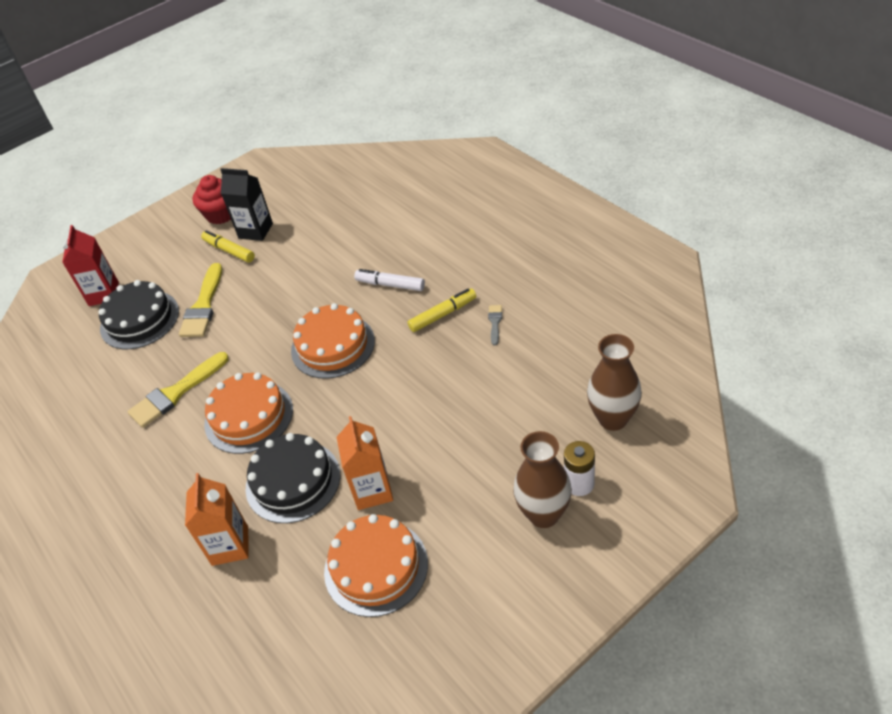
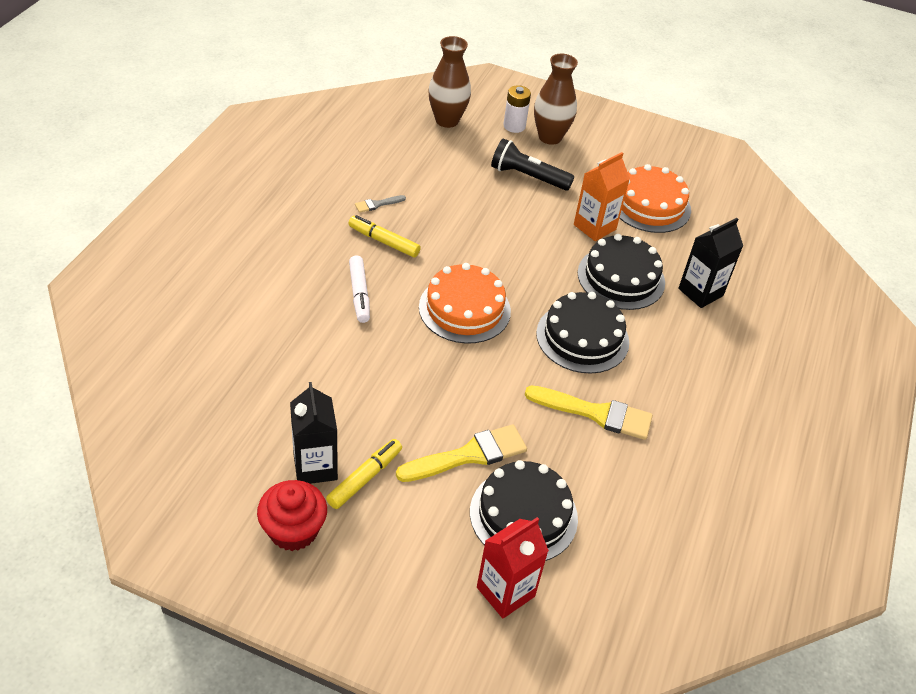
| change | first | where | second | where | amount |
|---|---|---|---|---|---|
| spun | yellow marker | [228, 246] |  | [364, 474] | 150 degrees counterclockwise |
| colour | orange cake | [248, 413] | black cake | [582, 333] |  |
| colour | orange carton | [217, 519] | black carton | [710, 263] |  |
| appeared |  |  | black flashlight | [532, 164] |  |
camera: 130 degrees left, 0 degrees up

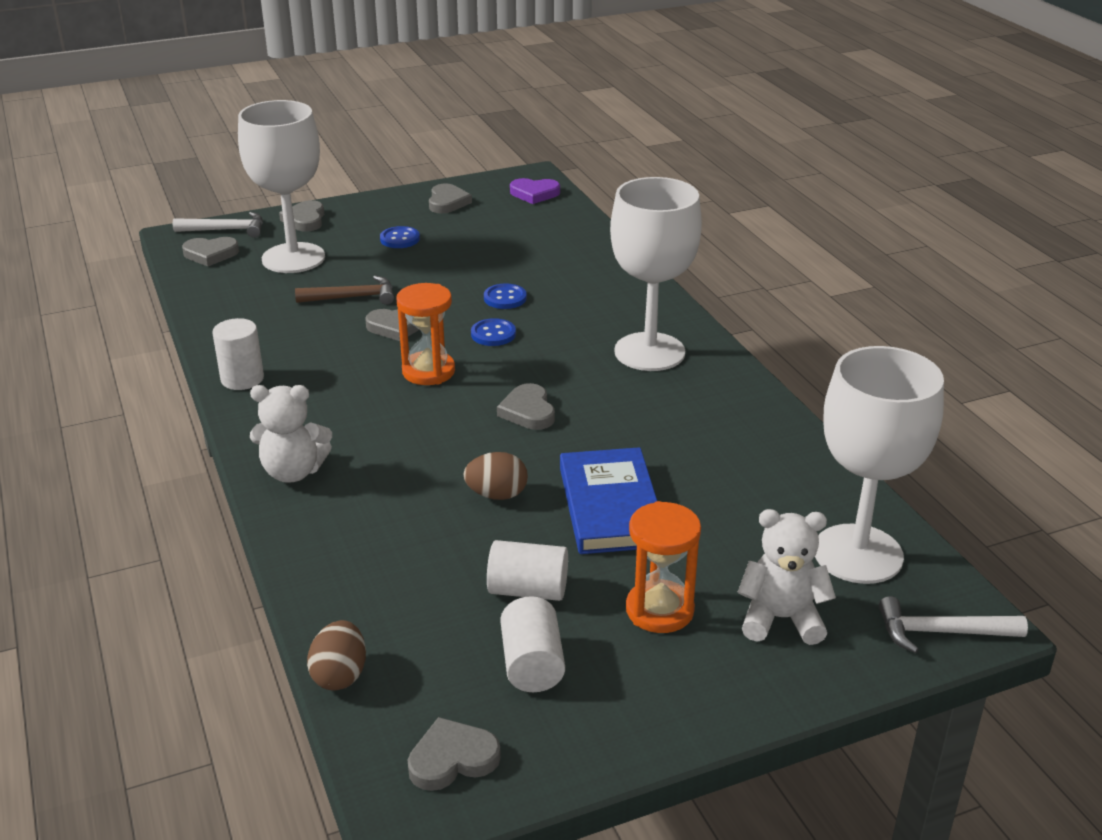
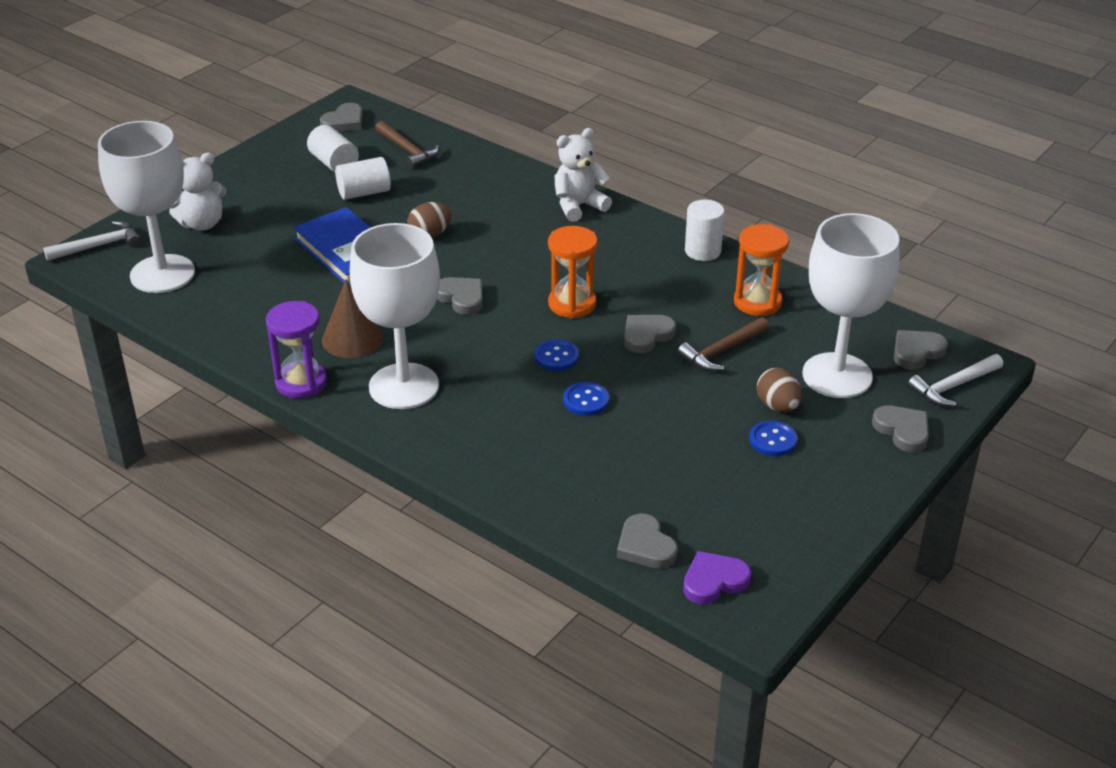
| change | first | where | second | where | amount |
|---|---|---|---|---|---|
| relocated | grey heart | [450, 198] |  | [647, 541] |  |
| relocated | orange hourglass | [663, 567] |  | [761, 270] |  |
| relocated | brown egg | [336, 655] |  | [779, 390] |  |
| appeared |  |  | brown hammer | [407, 145] |  |
| appeared |  |  | brown cone | [352, 318] |  |
| appeared |  |  | purple hourglass | [296, 350] |  |
camera: 150 degrees right, 5 degrees up

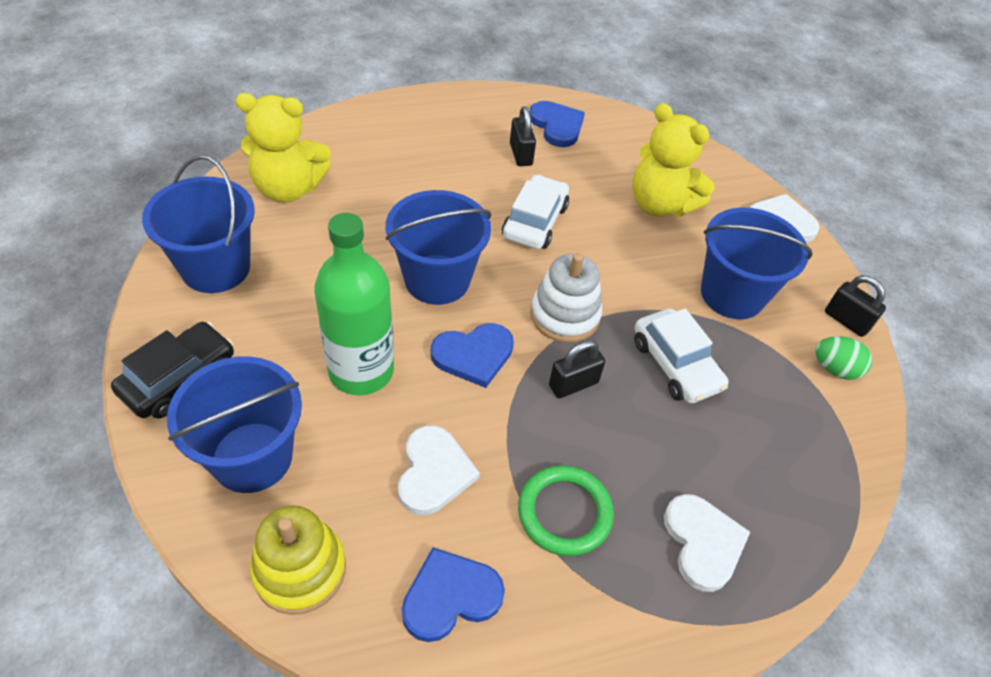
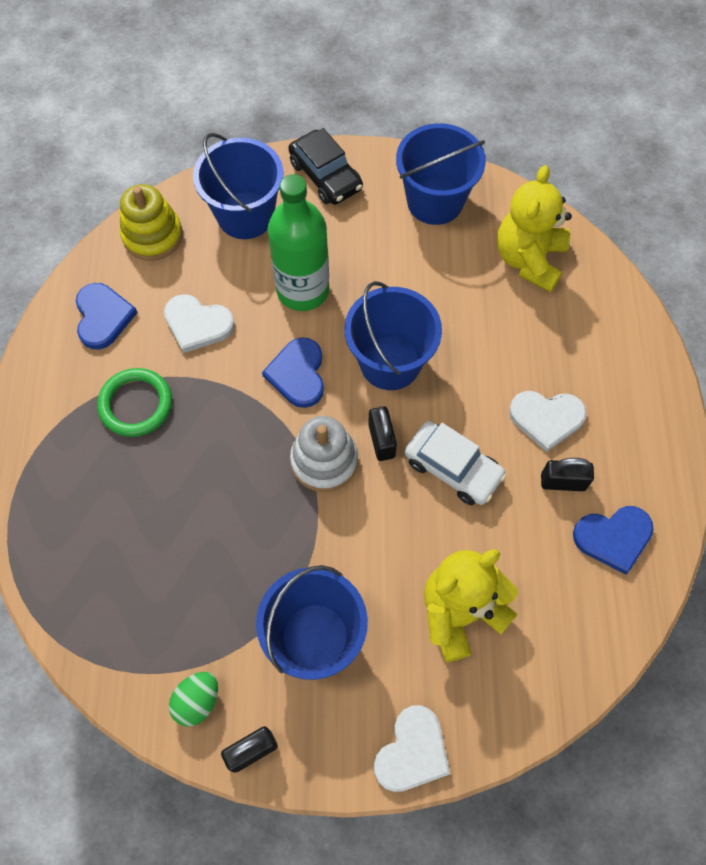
| change | first | where | second | where | amount |
|---|---|---|---|---|---|
| missing | white car | [681, 355] |  |  |  |
| relocated | black padlock | [577, 369] |  | [382, 433] |  |
| relocated | white heart | [707, 543] |  | [548, 421] |  |
camera: 110 degrees right, 15 degrees up

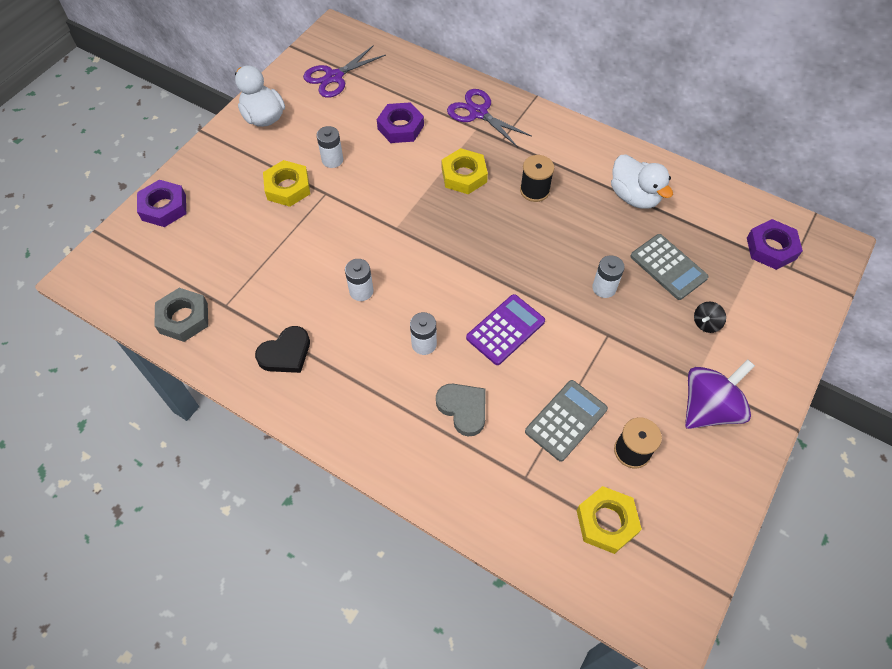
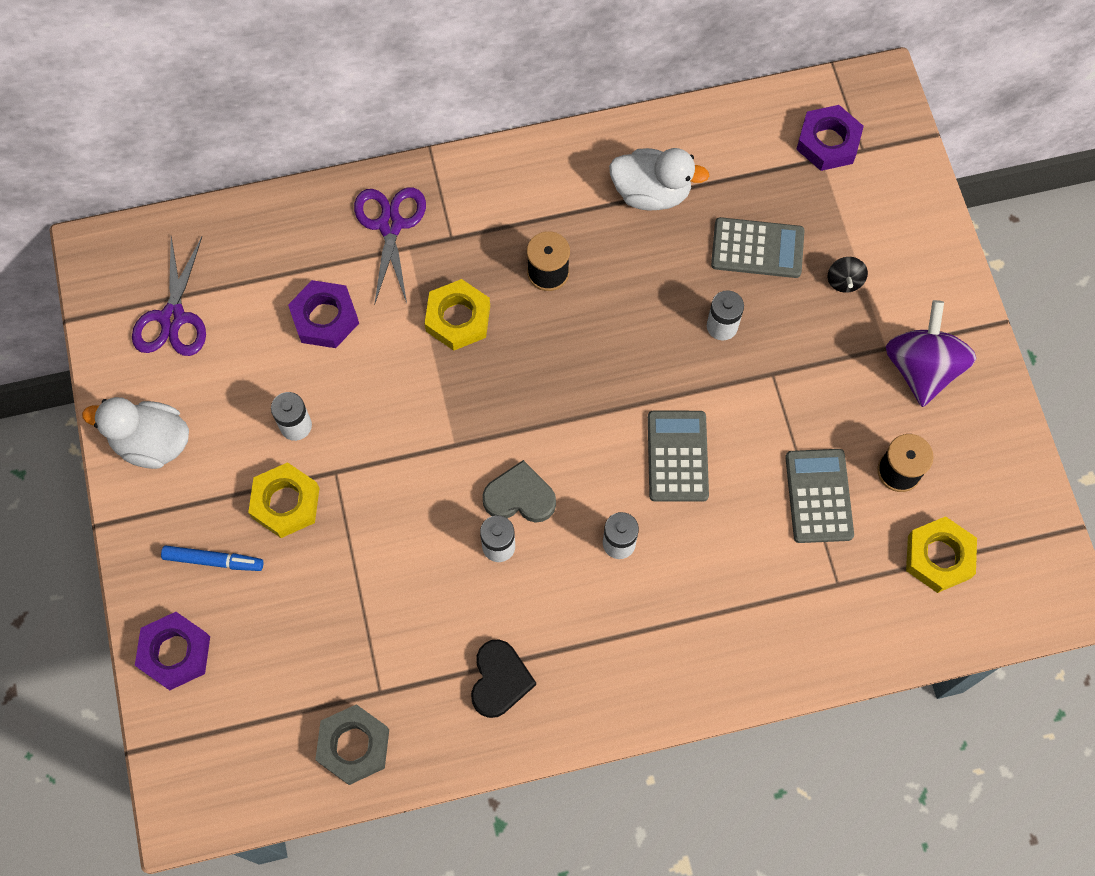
| change | first | where | second | where | amount |
|---|---|---|---|---|---|
| spun | purple scissors | [489, 118] |  | [390, 246] | 90 degrees clockwise |
| colour | purple calculator | [505, 329] | grey calculator | [678, 456] |  |
| relocated | grey heart | [460, 410] |  | [519, 491] |  |
| appeared |  |  | blue marker | [212, 558] |  |
camera: 45 degrees left, 10 degrees up

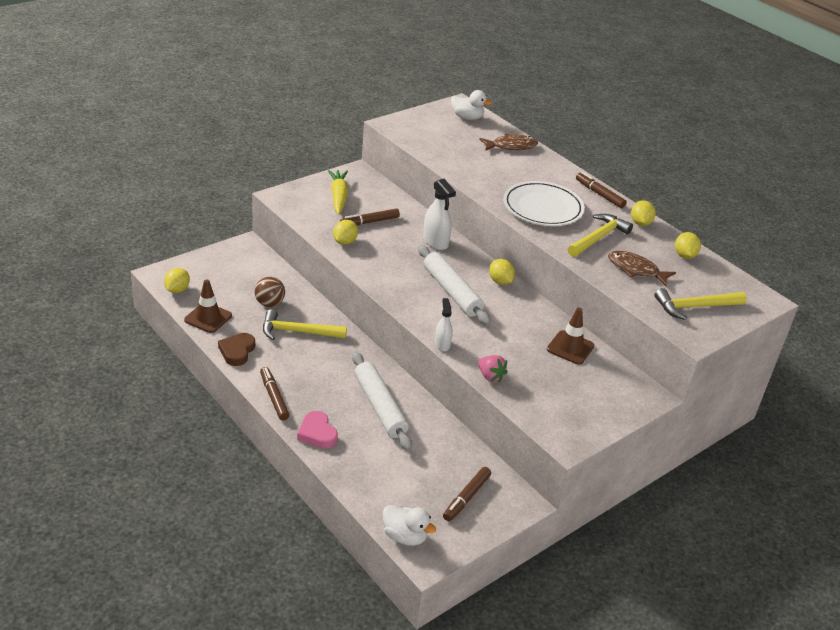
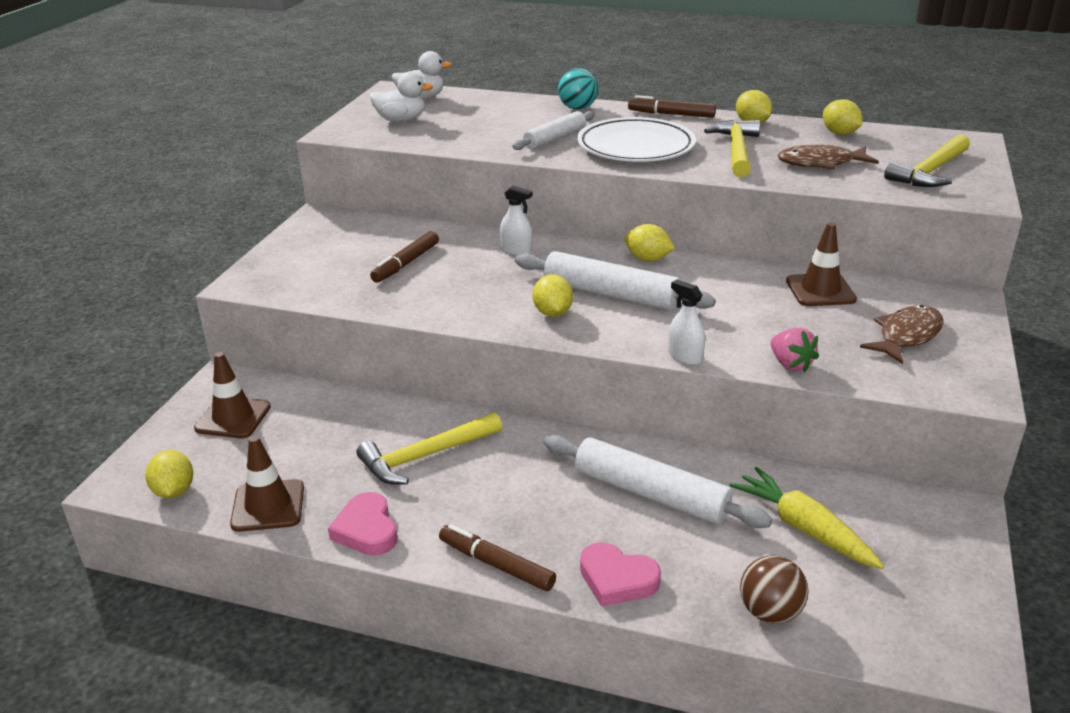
| change | first | where | second | where | amount |
|---|---|---|---|---|---|
| relocated | brown fish | [508, 142] |  | [902, 334] |  |
| relocated | yellow carrot | [338, 192] |  | [806, 518] |  |
| size | white spray bottle | [439, 214] |  | [516, 220] | x0.63 |
| relocated | yellow lemon | [345, 232] |  | [553, 295] |  |
| relocated | brown ball | [269, 292] |  | [774, 589] |  |
| colour | brown heart | [236, 349] | pink heart | [362, 524] |  |
| spun | pink strawberry | [493, 368] |  | [795, 350] | 45 degrees clockwise |
| missing | brown marker | [467, 494] |  |  |  |
| relocated | white duck | [409, 525] |  | [401, 96] |  |
| appeared |  |  | turquoise ball | [578, 89] |  |
| appeared |  |  | white rolling pin | [553, 130] |  |
| appeared |  |  | brown traffic cone | [232, 395] |  |
camera: 30 degrees left, 5 degrees down

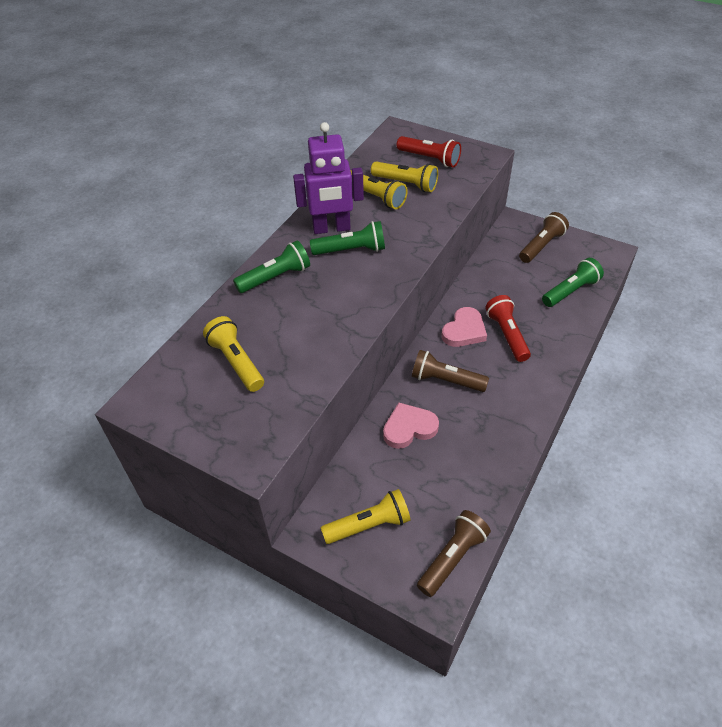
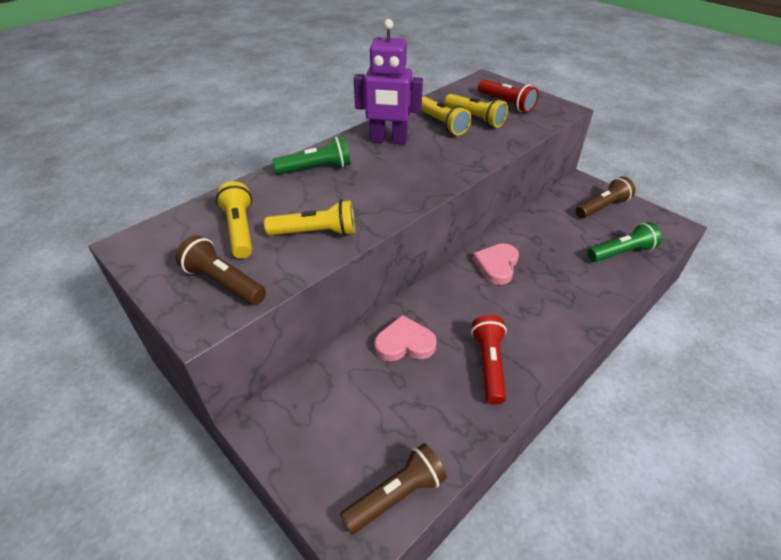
| change | first | where | second | where | amount |
|---|---|---|---|---|---|
| missing | green flashlight | [347, 238] |  |  |  |
| relocated | red flashlight | [508, 328] |  | [489, 360] |  |
| spun | pink heart | [464, 327] |  | [496, 264] | 150 degrees clockwise |
| relocated | brown flashlight | [450, 371] |  | [221, 270] |  |
| relocated | yellow flashlight | [366, 516] |  | [309, 218] |  |
camera: 15 degrees right, 5 degrees down

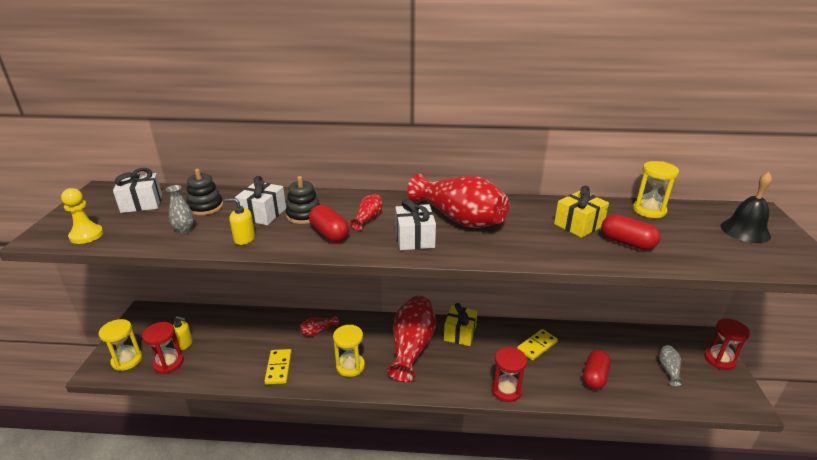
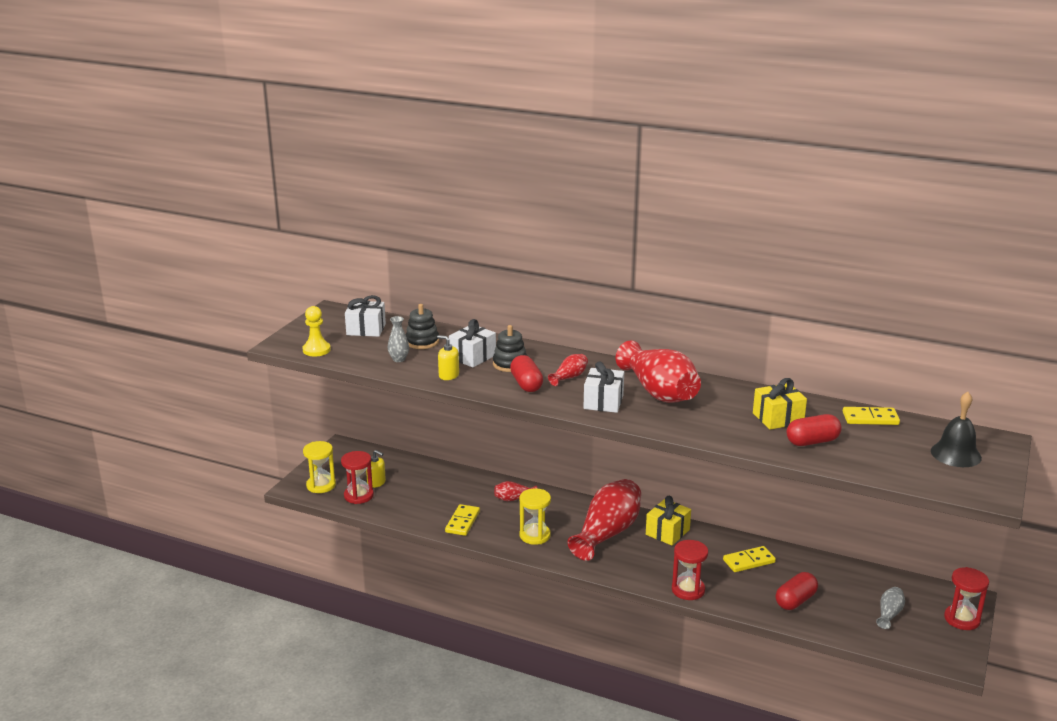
| change | first | where | second | where | amount |
|---|---|---|---|---|---|
| exchanged | yellow hourglass | [656, 189] | yellow domino | [871, 416] |  |
| spun | red capsule | [630, 232] |  | [814, 430] | 75 degrees counterclockwise |
camera: 20 degrees right, 5 degrees down

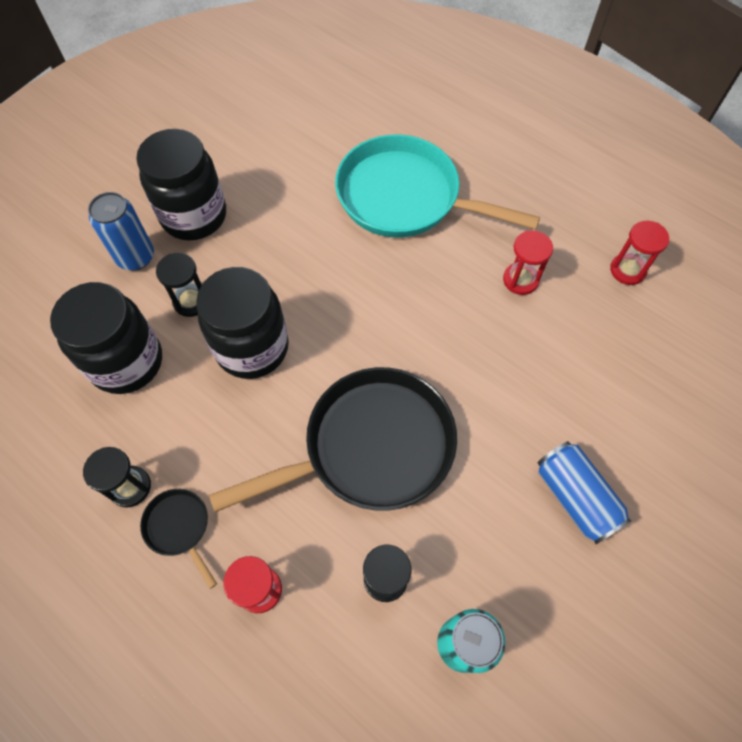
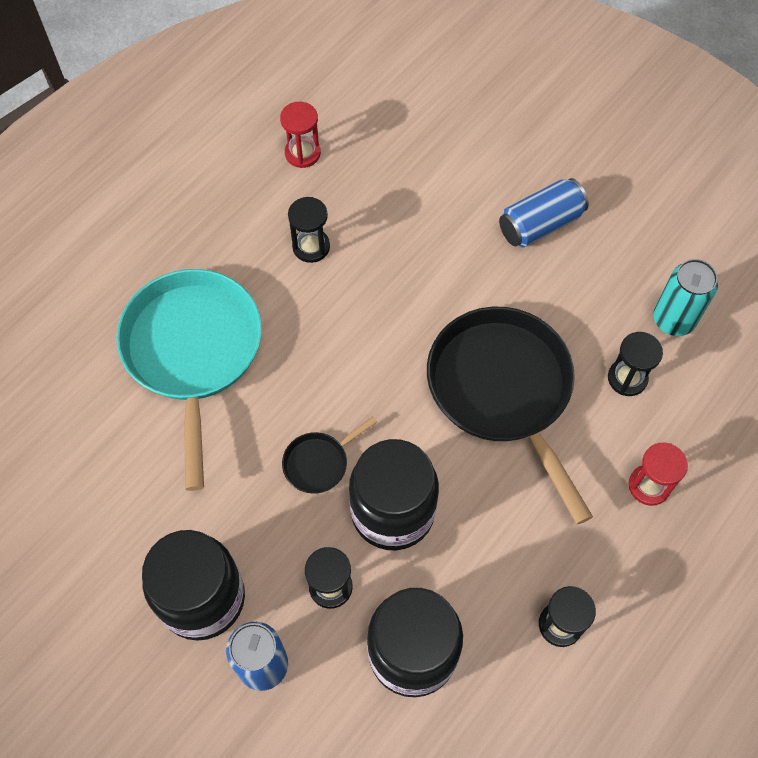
| change | first | where | second | where | amount |
|---|---|---|---|---|---|
| spun | turquoise pan | [437, 185] |  | [189, 380] | 150 degrees clockwise |
| colour | red hourglass | [528, 262] | black hourglass | [309, 230] |  |
| relocated | black pan | [178, 539] |  | [329, 455] |  |
camera: 90 degrees left, 0 degrees up

